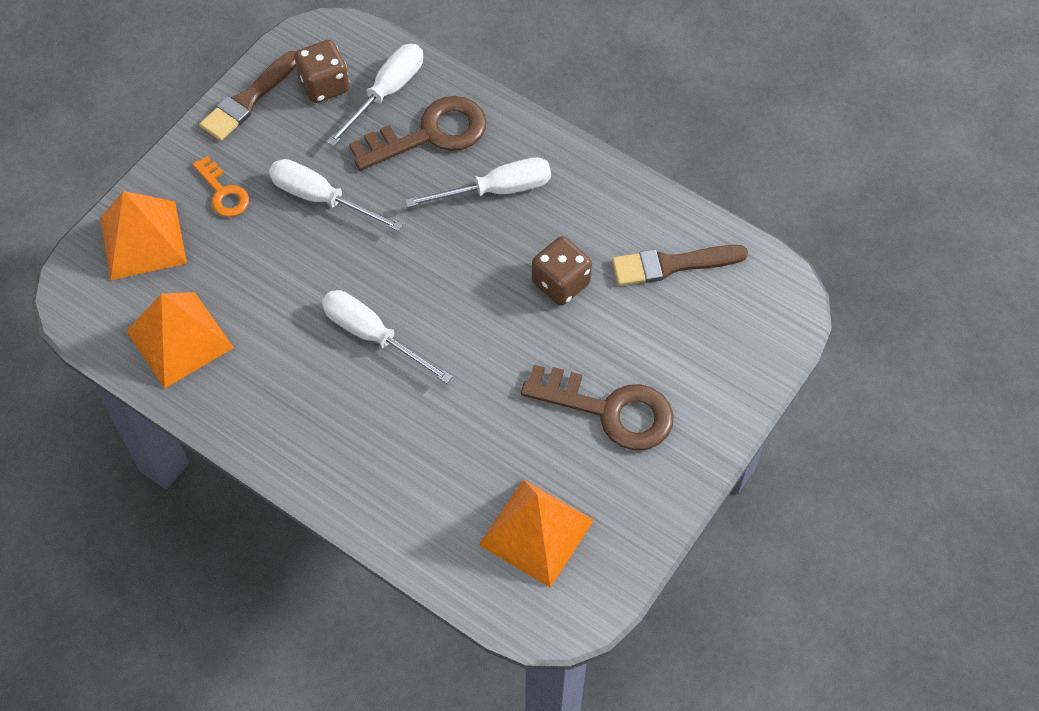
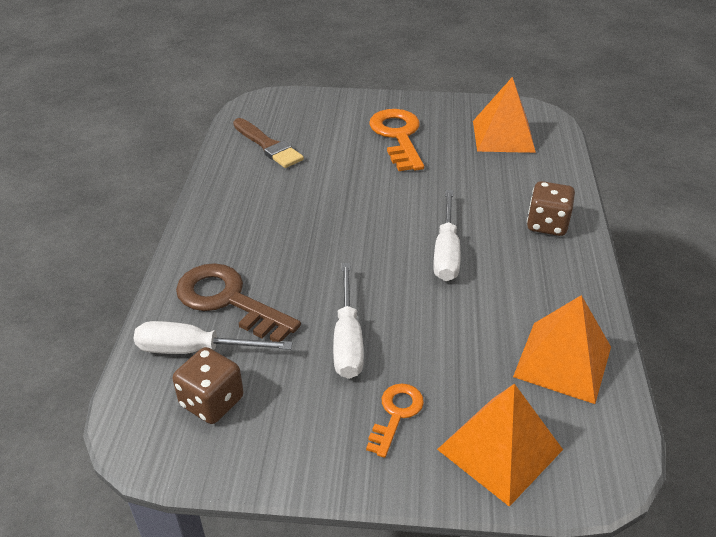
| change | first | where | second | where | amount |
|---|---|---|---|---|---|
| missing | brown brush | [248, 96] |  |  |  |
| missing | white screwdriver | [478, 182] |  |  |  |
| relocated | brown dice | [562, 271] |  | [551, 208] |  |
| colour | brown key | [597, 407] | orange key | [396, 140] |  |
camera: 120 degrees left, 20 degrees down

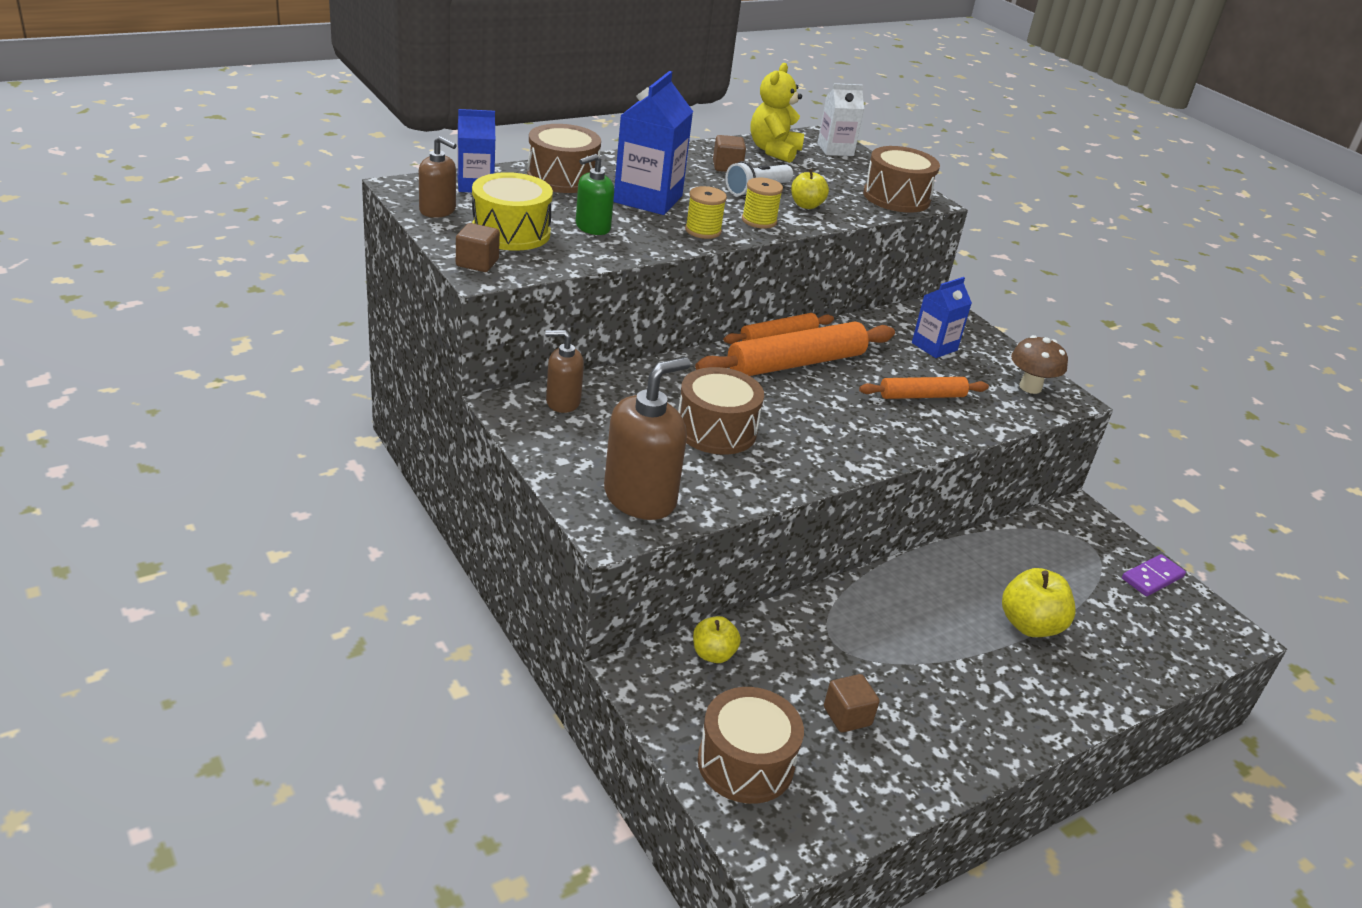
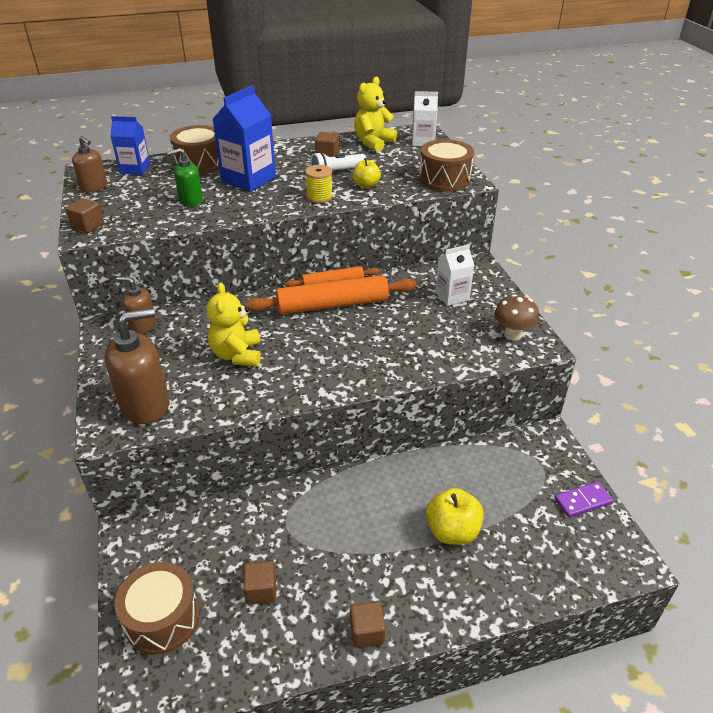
| change | first | where | second | where | amount |
|---|---|---|---|---|---|
| missing | yellow drum | [512, 211] |  |  |  |
| missing | yellow spool | [706, 212] |  |  |  |
| colour | blue carton | [942, 317] | white carton | [454, 275] |  |
| exchanged | brown drum | [721, 411] | yellow teddy bear | [234, 324] |  |
| missing | orange rolling pin | [924, 388] |  |  |  |
| missing | yellow apple | [717, 639] |  |  |  |
| appeared |  |  | brown cube | [368, 624] |  |
camera: 20 degrees right, 5 degrees up

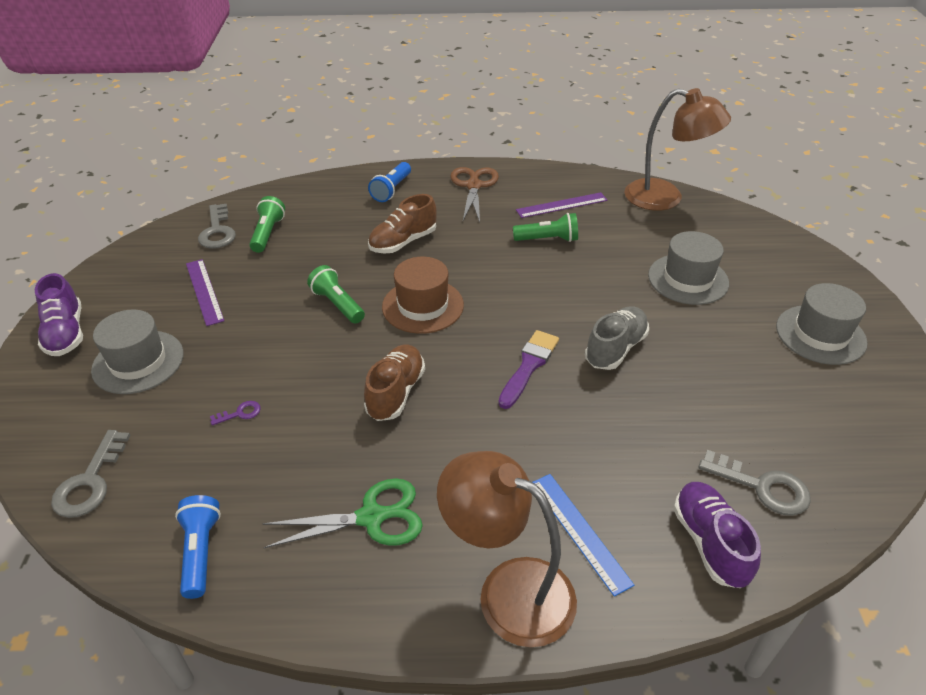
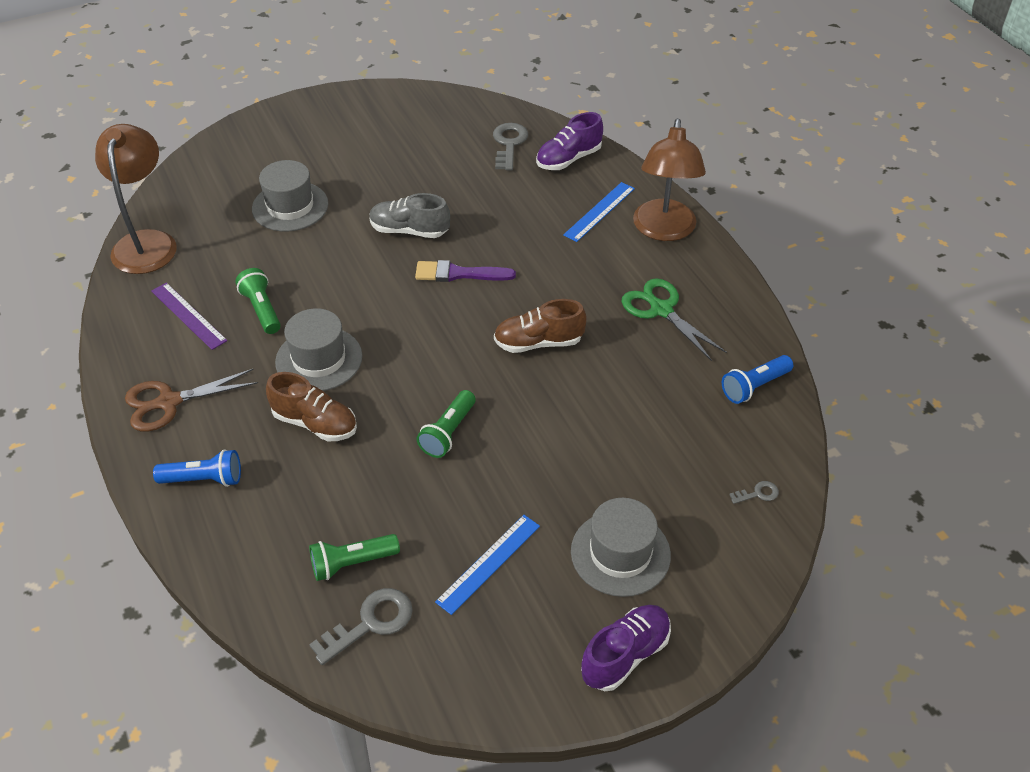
| change | first | where | second | where | amount |
|---|---|---|---|---|---|
| missing | brown hat | [423, 295] |  |  |  |
| colour | purple ruler | [205, 292] | blue ruler | [487, 565] |  |
| relocated | grey hat | [821, 324] |  | [318, 349] |  |
| missing | purple key | [235, 413] |  |  |  |
| size | grey key | [91, 474] |  | [754, 492] | x0.50 |
camera: 115 degrees left, 5 degrees up

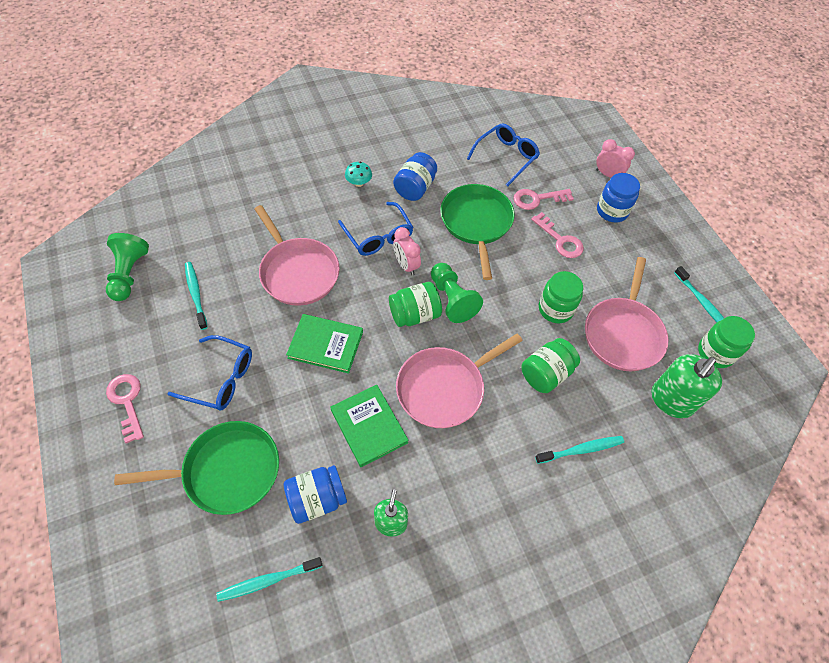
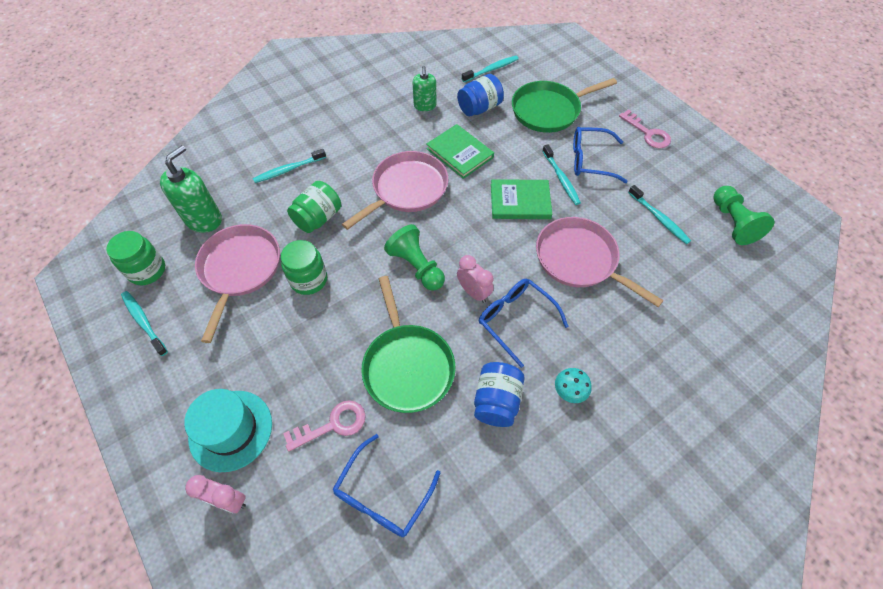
| change | first | where | second | where | amount |
|---|---|---|---|---|---|
| exchanged | blue jar | [618, 198] | turquoise hat | [228, 430] |  |
| missing | pink key | [557, 235] |  |  |  |
| missing | green jar | [415, 304] |  |  |  |
| appeared |  |  | turquoise toothbrush | [562, 174] |  |
camera: 170 degrees right, 0 degrees up

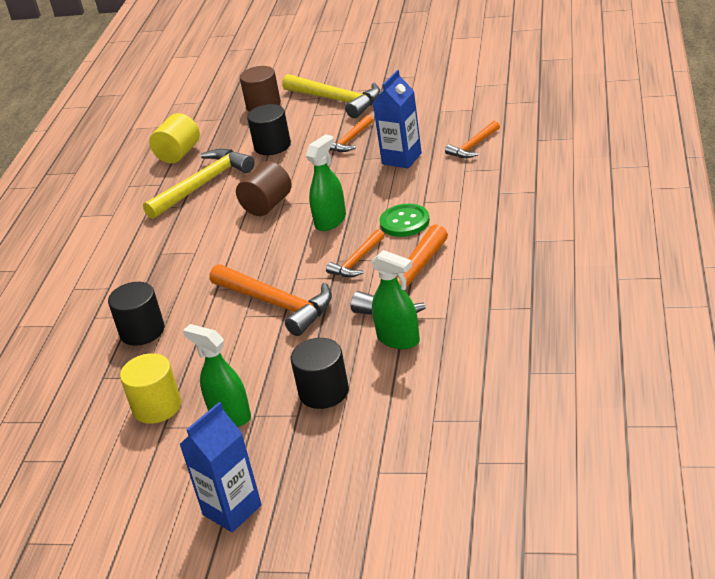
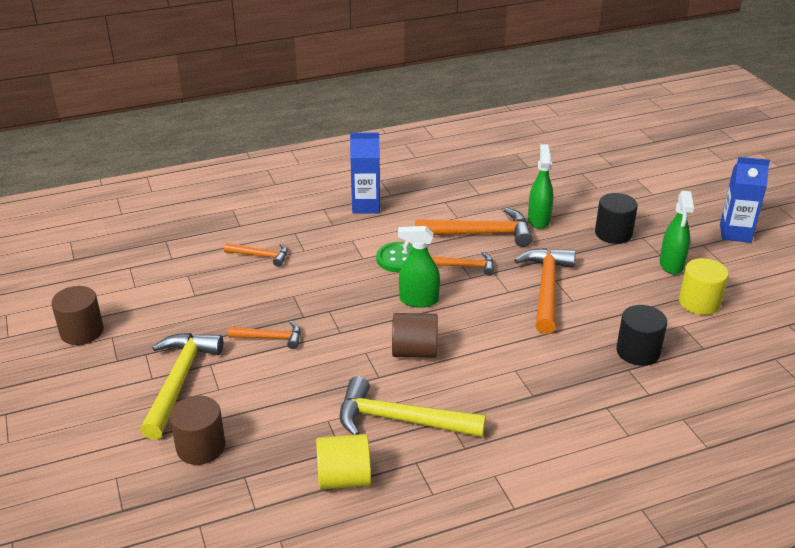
| change | first | where | second | where | amount |
|---|---|---|---|---|---|
| relocated | blue carton | [397, 119] |  | [365, 173] |  |
| missing | black cylinder | [269, 129] |  |  |  |
| appeared |  |  | brown cylinder | [77, 315] |  |
camera: 125 degrees left, 0 degrees up

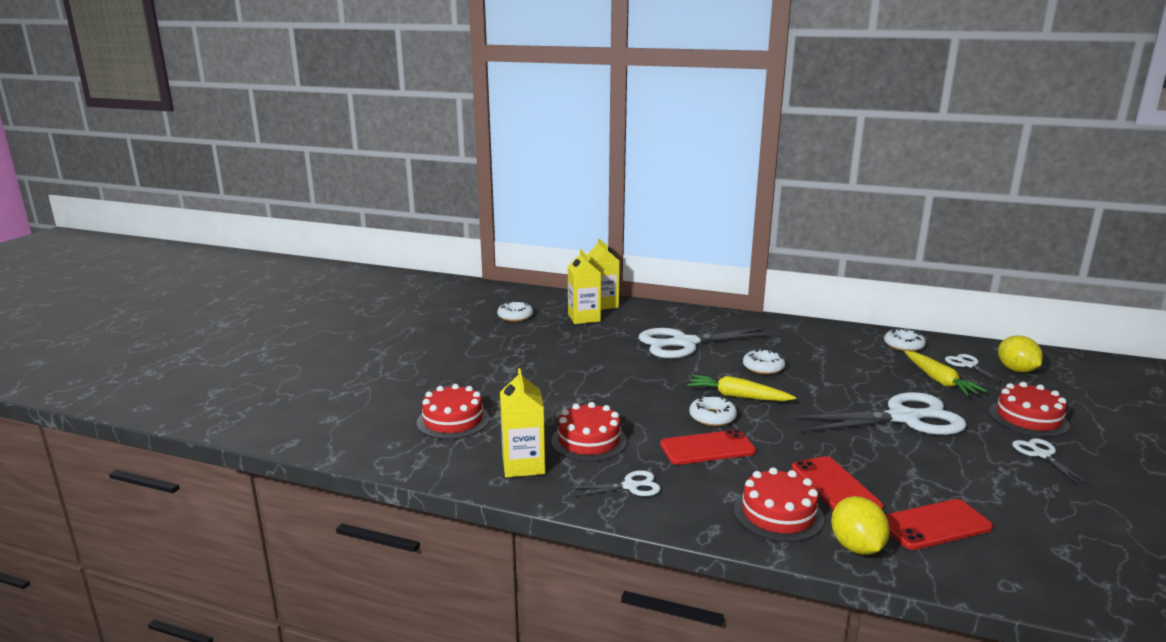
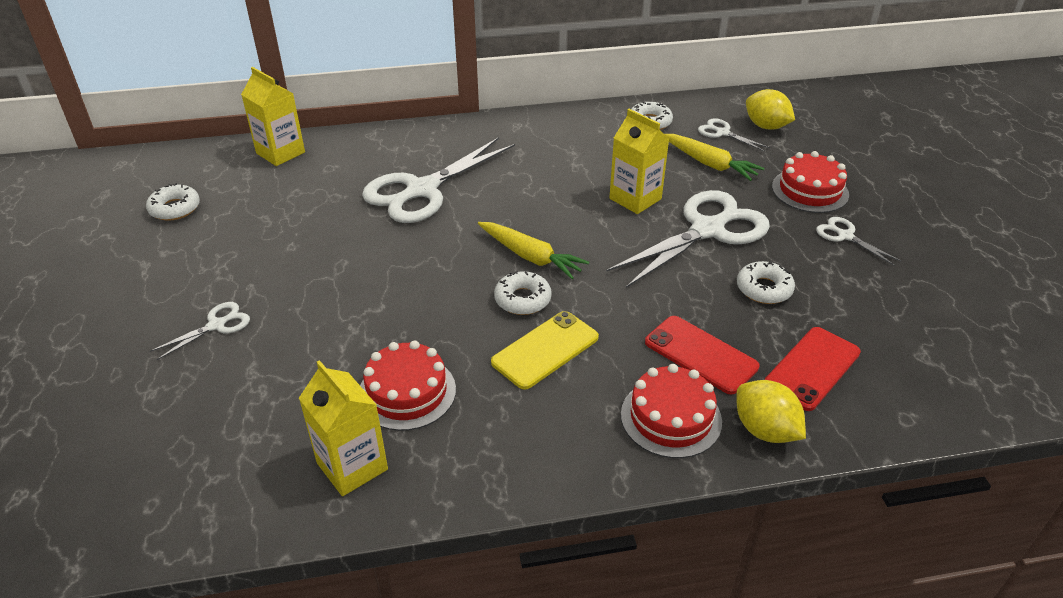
| change | first | where | second | where | amount |
|---|---|---|---|---|---|
| relocated | yellow carton | [584, 286] |  | [639, 161] |  |
| relocated | white donut | [764, 361] |  | [766, 282] |  |
| spun | yellow carrot | [741, 388] |  | [533, 250] | 135 degrees counterclockwise |
| missing | red cake | [453, 411] |  |  |  |
| colour | red phone | [708, 447] | yellow phone | [545, 350] |  |
| relocated | white scissors | [615, 483] |  | [200, 331] |  |
camera: 30 degrees left, 20 degrees up

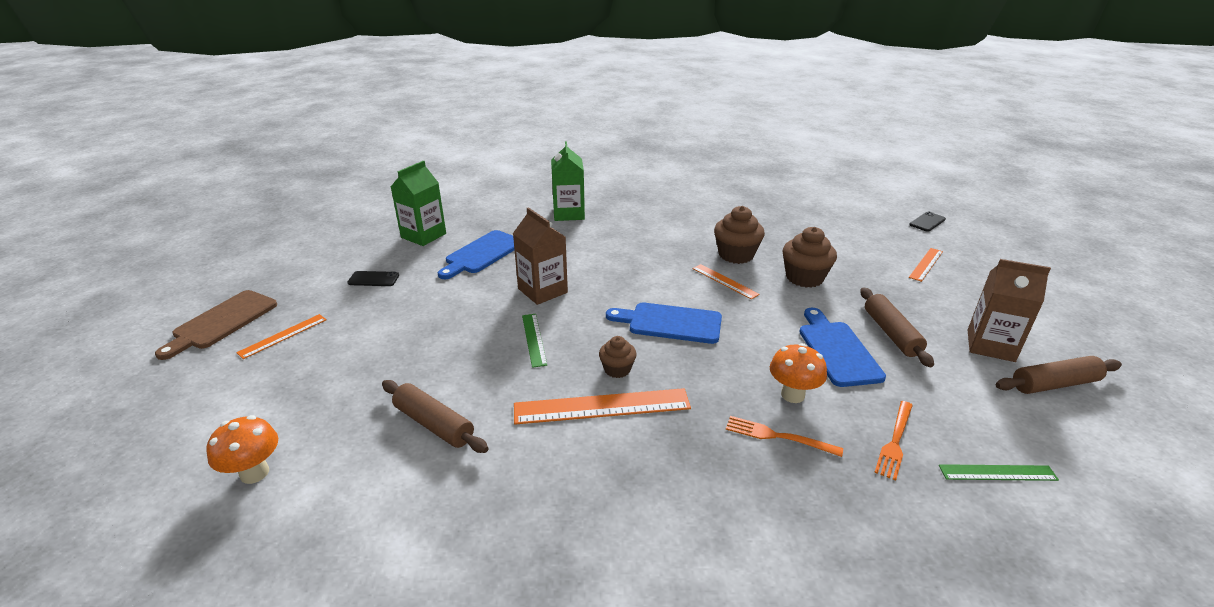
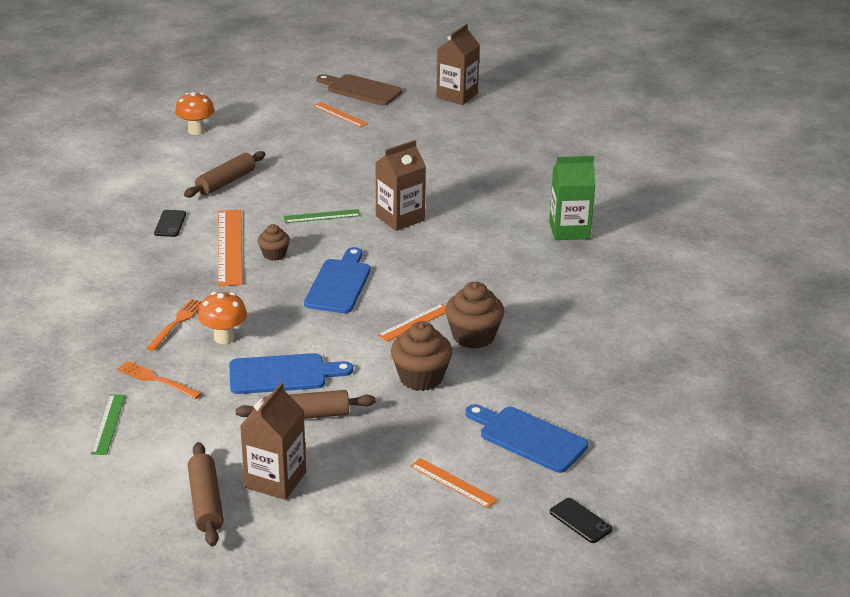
| change | first | where | second | where | amount |
|---|---|---|---|---|---|
| missing | green carton | [418, 203] |  |  |  |
| relocated | blue cutting board | [476, 254] |  | [526, 438] |  |
| relocated | black phone | [373, 278] |  | [170, 223] |  |
| appeared |  |  | brown carton | [458, 64] |  |
camera: 90 degrees right, 0 degrees up

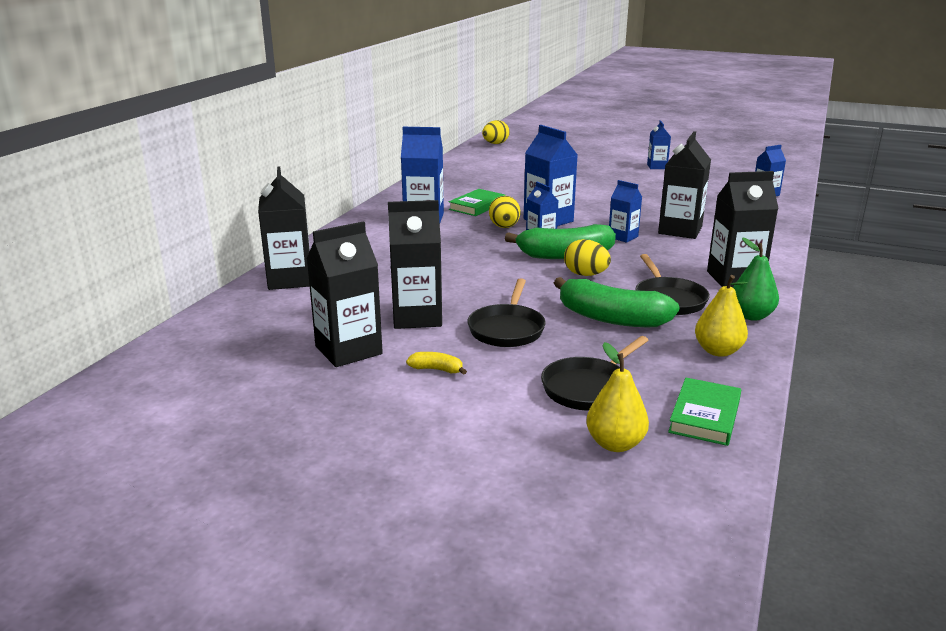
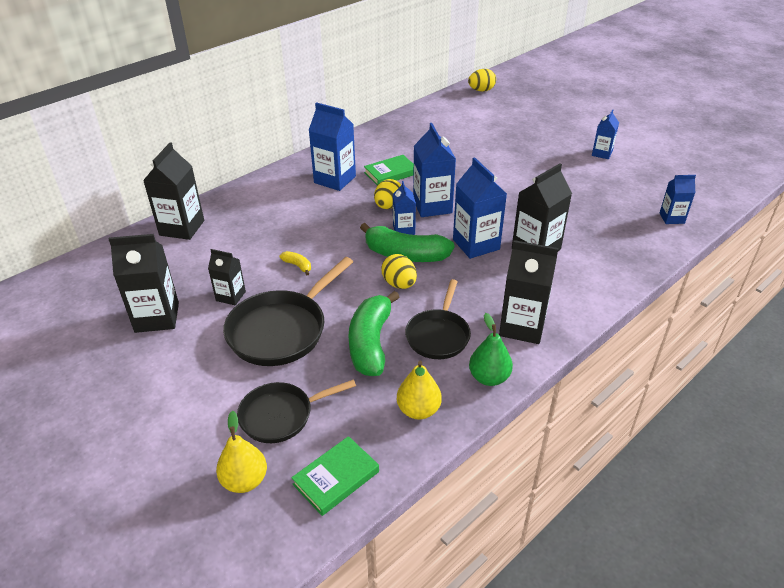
| change | first | where | second | where | amount |
|---|---|---|---|---|---|
| size | blue carton | [625, 211] |  | [480, 208] | x1.72 |
| size | black carton | [415, 264] |  | [227, 277] | x0.58 |
| spun | green banana | [616, 302] |  | [373, 333] | 45 degrees clockwise |
| size | black pan | [506, 312] |  | [288, 311] | x1.54 |
| relocated | yellow banana | [436, 363] |  | [295, 263] |  |
camera: 25 degrees right, 15 degrees up

